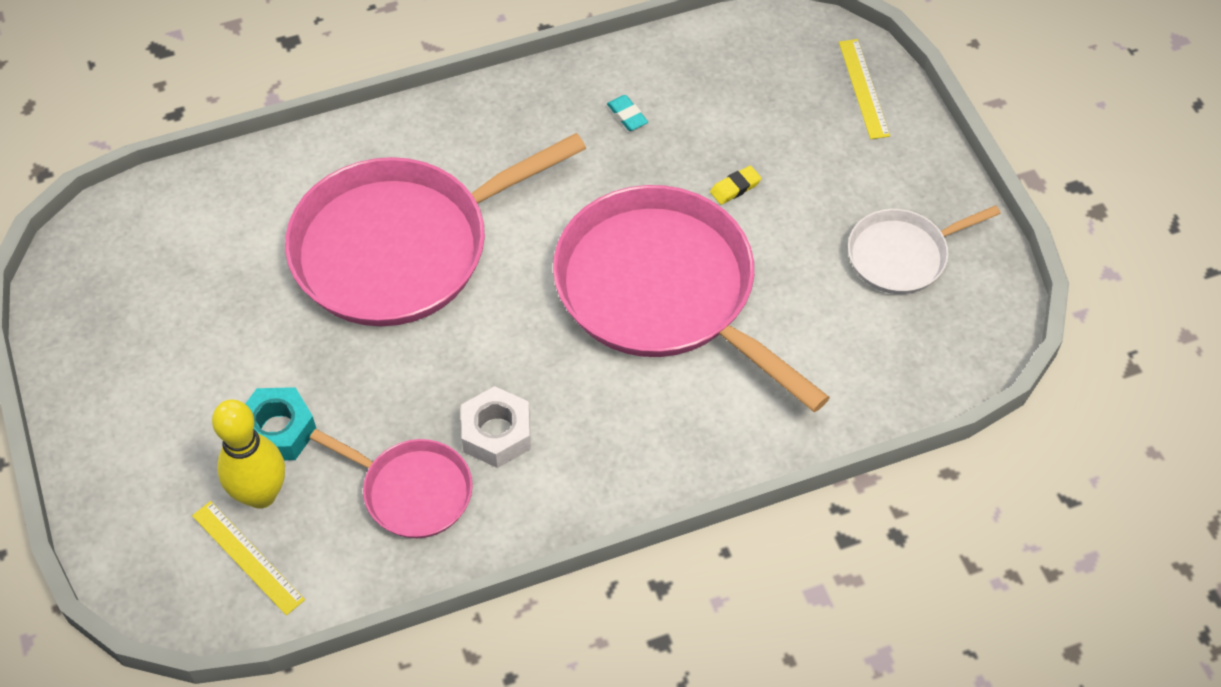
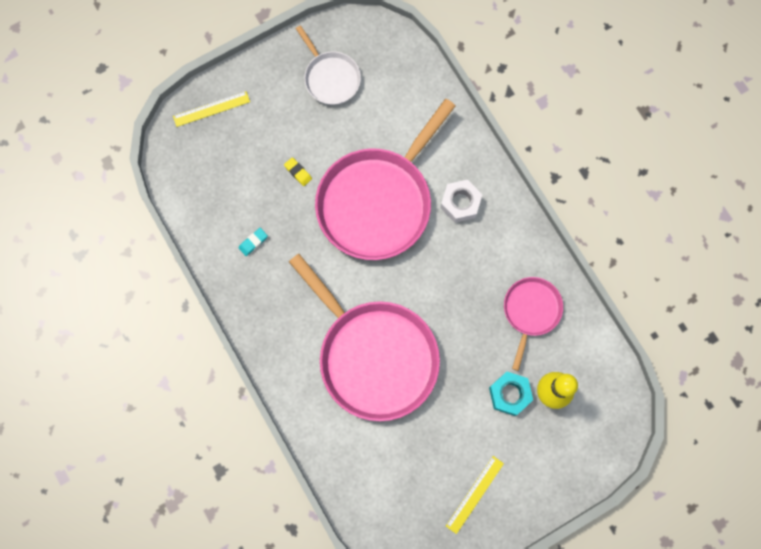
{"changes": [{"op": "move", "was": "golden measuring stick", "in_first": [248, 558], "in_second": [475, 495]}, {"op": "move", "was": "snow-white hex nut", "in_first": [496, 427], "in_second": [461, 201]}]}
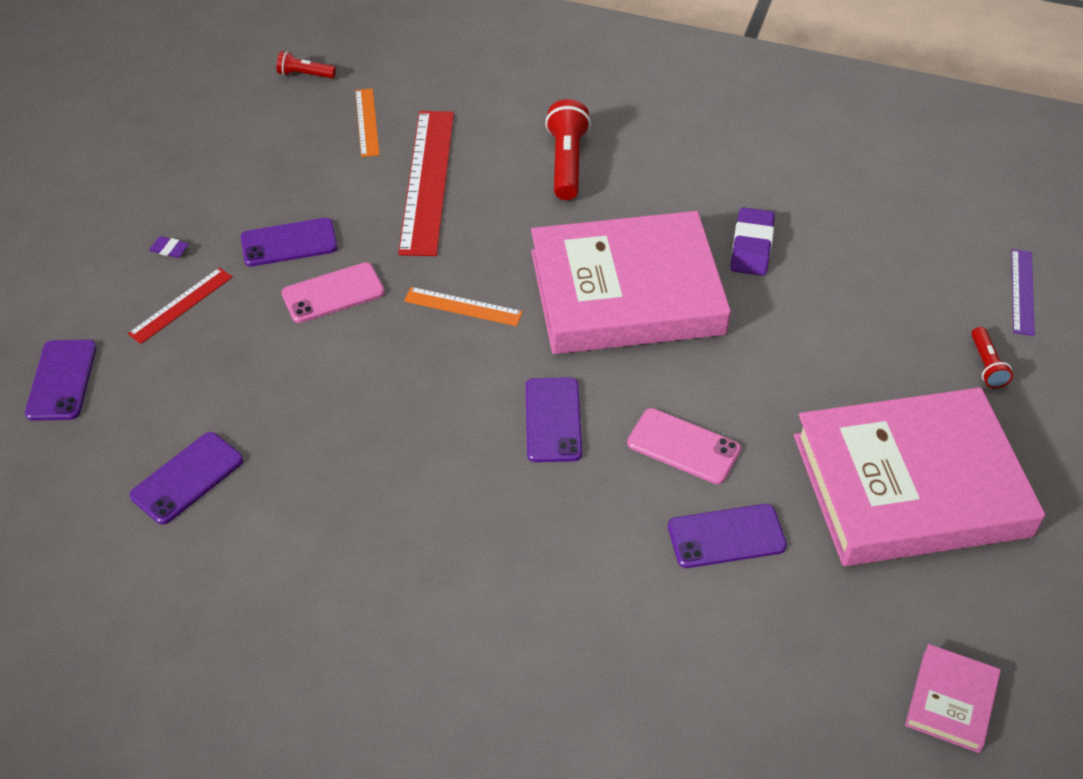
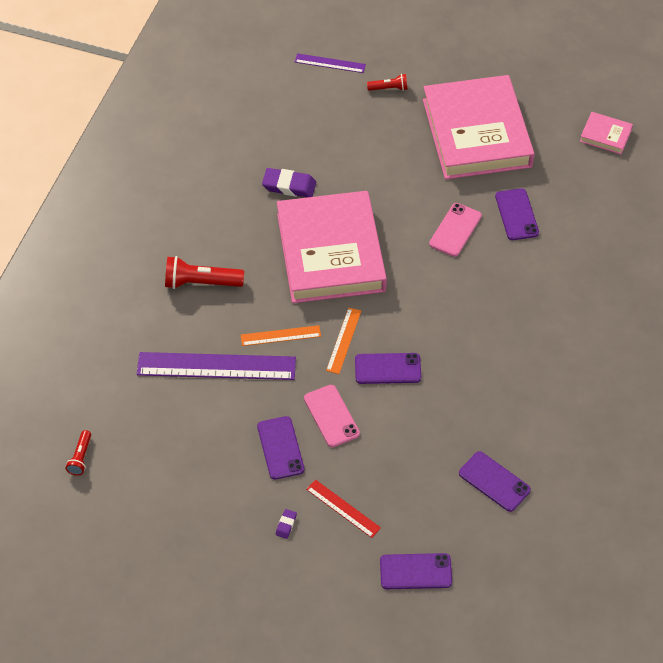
{"changes": [{"op": "move", "was": "bright orange measuring stick", "in_first": [367, 122], "in_second": [281, 335]}, {"op": "recolor", "was": "scarlet measuring stick", "now": "violet measuring stick", "in_first": [426, 183], "in_second": [216, 366]}, {"op": "move", "was": "violet smartphone", "in_first": [554, 419], "in_second": [388, 368]}]}
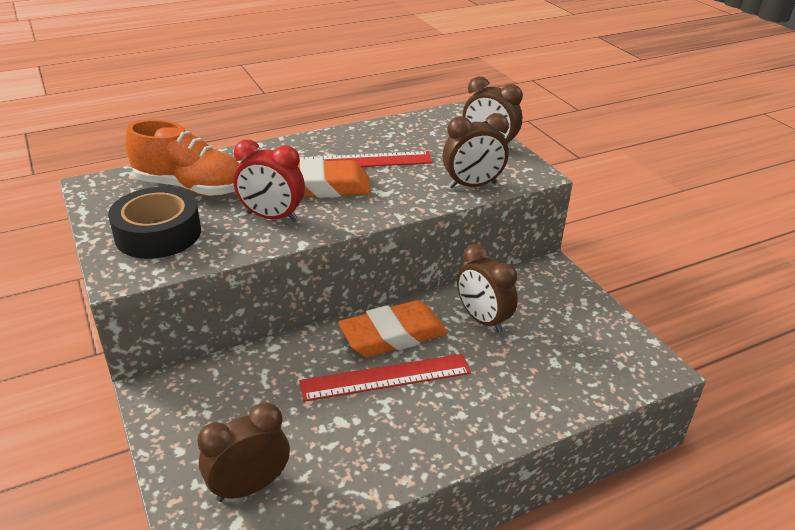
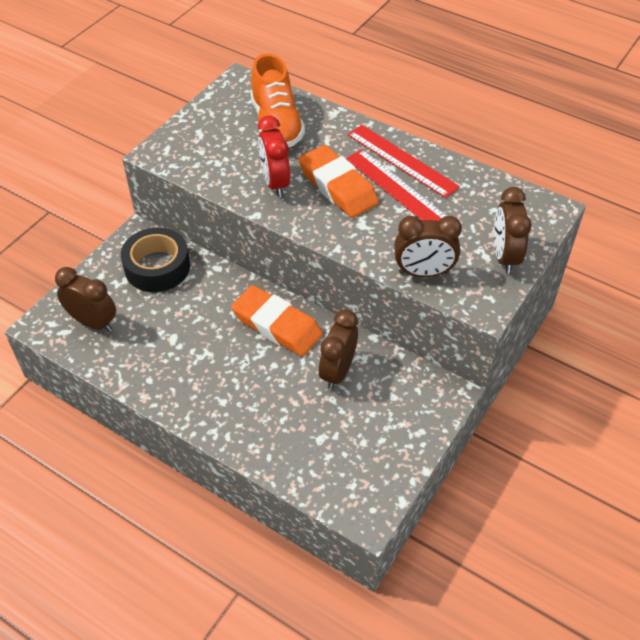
{"changes": [{"op": "move", "was": "ebony roll of tape", "in_first": [154, 223], "in_second": [155, 260]}, {"op": "move", "was": "scarlet measuring stick", "in_first": [385, 378], "in_second": [403, 161]}, {"op": "rotate", "was": "brown bedside clock", "in_first": [476, 150], "in_second": [428, 246], "clockwise": -45}]}
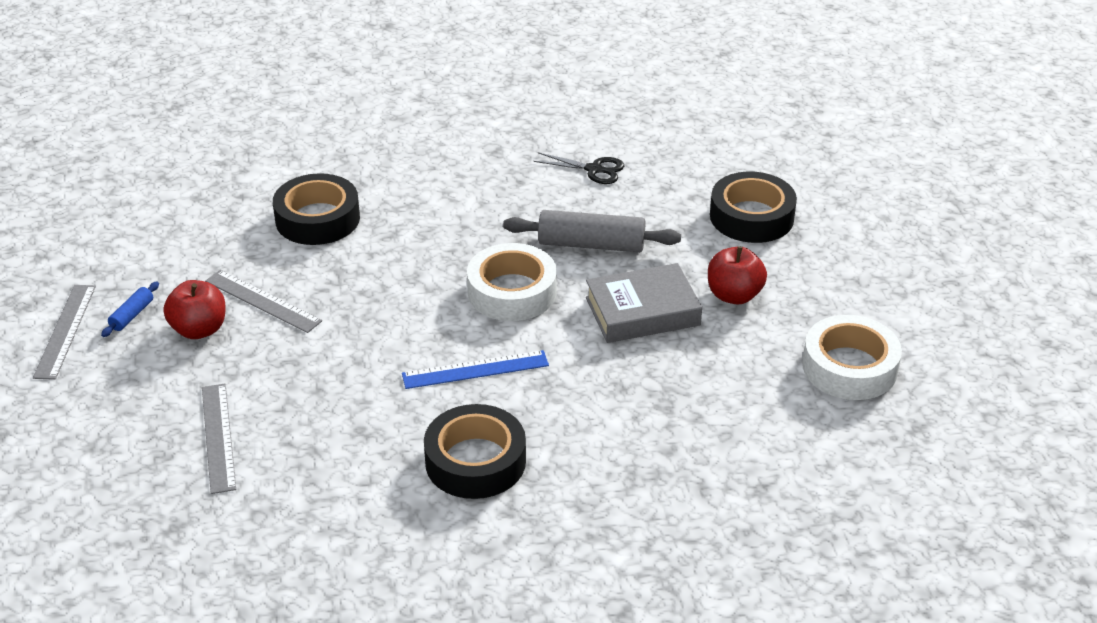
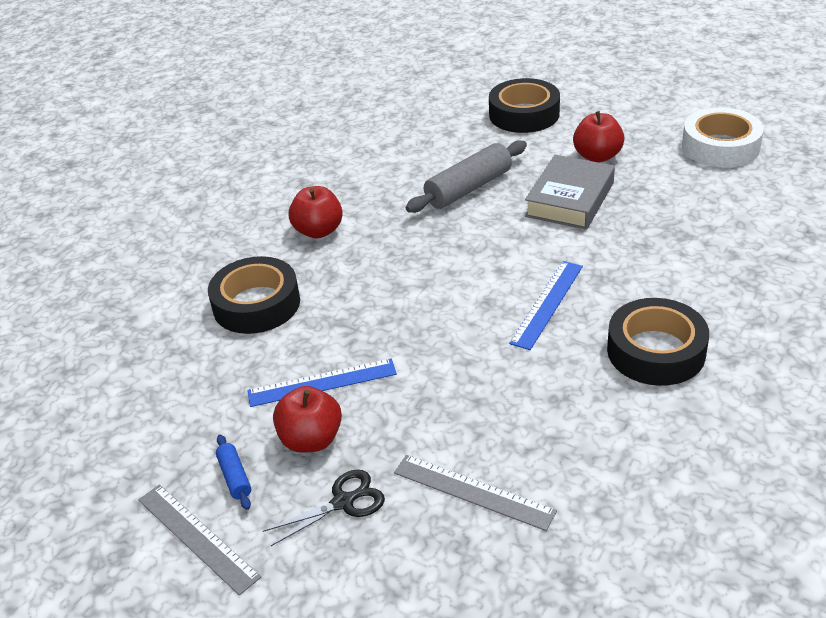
{"changes": [{"op": "recolor", "was": "grey measuring stick", "now": "royal blue measuring stick", "in_first": [263, 301], "in_second": [322, 382]}, {"op": "delete", "was": "snow-white roll of tape", "in_first": [512, 282]}, {"op": "move", "was": "ebony shears", "in_first": [578, 168], "in_second": [324, 507]}, {"op": "insert", "now": "scarlet toy apple", "in_second": [315, 212]}]}
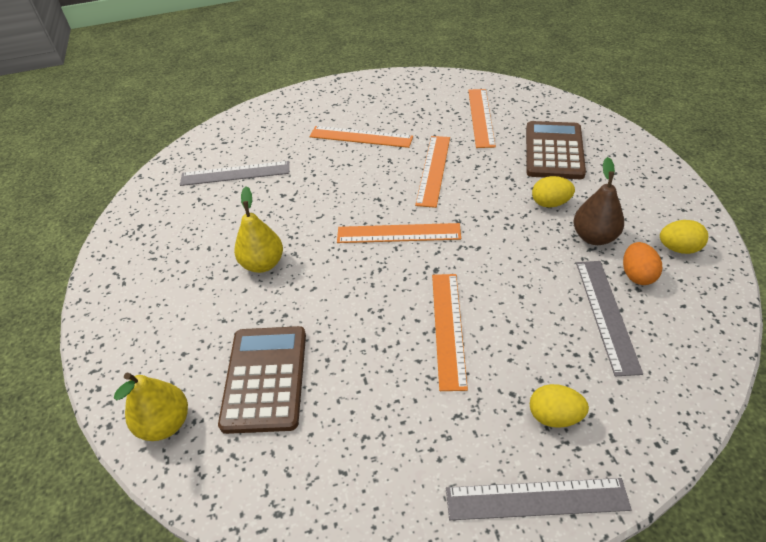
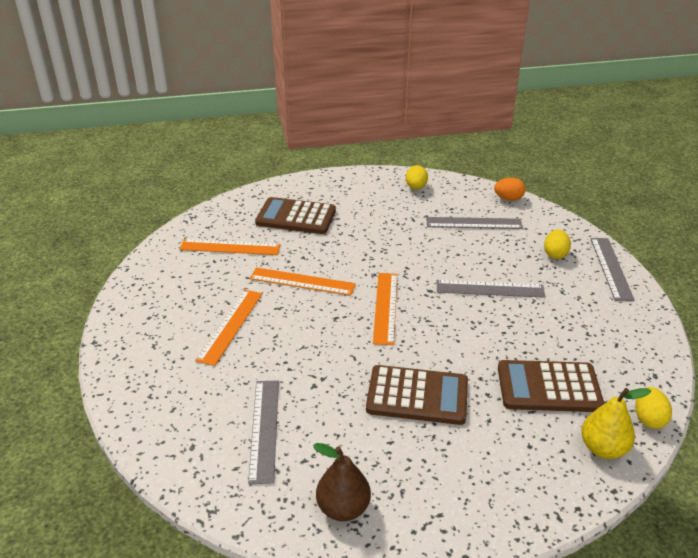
{"changes": [{"op": "replace", "was": "golden pear fruit", "now": "brown calculator", "in_first": [258, 230], "in_second": [417, 395]}, {"op": "recolor", "was": "bright orange measuring stick", "now": "grey measuring stick", "in_first": [450, 332], "in_second": [491, 289]}, {"op": "move", "was": "golden egg shape", "in_first": [553, 192], "in_second": [654, 408]}, {"op": "move", "was": "brown pear fruit", "in_first": [599, 201], "in_second": [342, 482]}, {"op": "move", "was": "bright orange egg shape", "in_first": [642, 263], "in_second": [510, 189]}]}
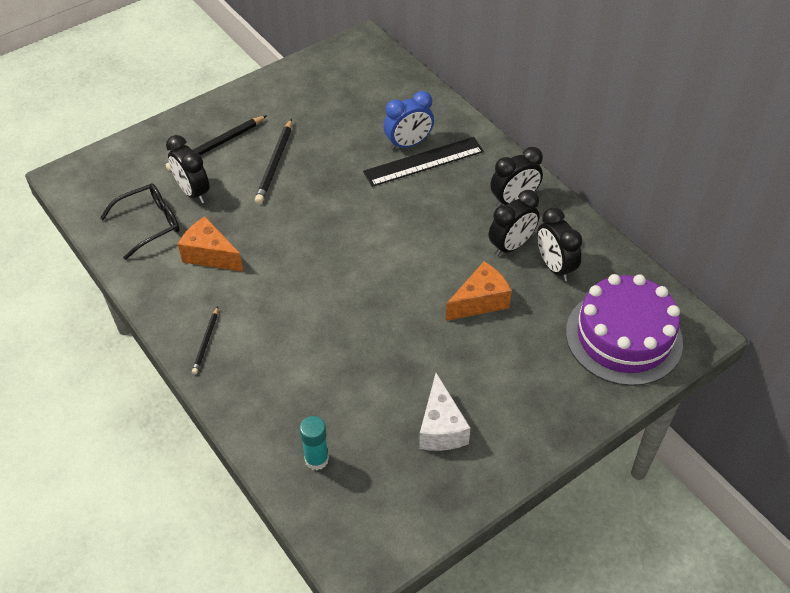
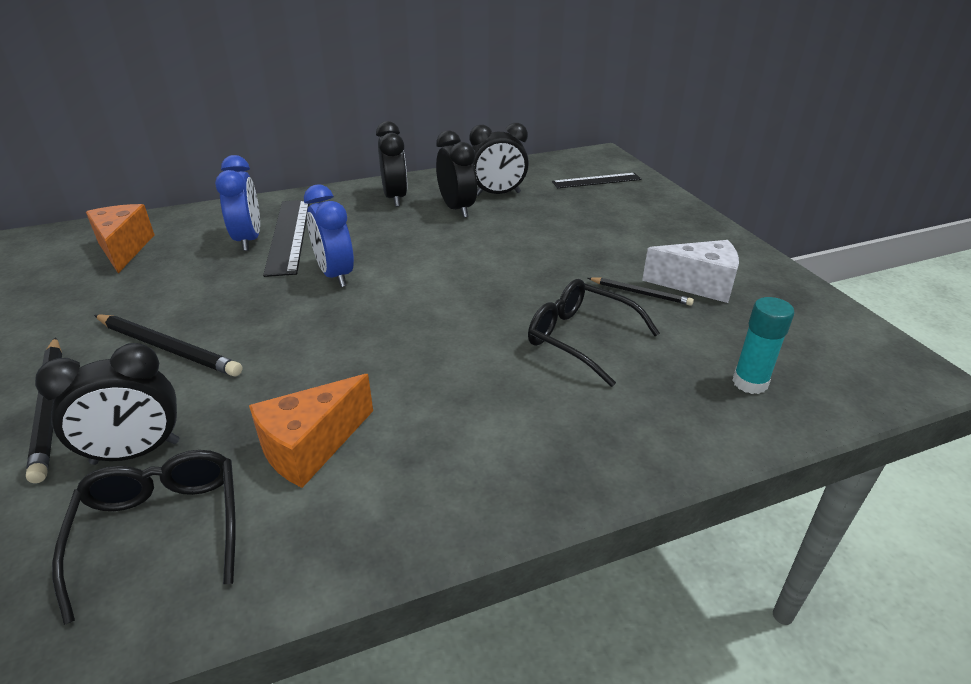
{"changes": [{"op": "move", "was": "ebony wooden pencil", "in_first": [205, 340], "in_second": [641, 291]}, {"op": "move", "was": "bright orange cheese", "in_first": [479, 291], "in_second": [120, 238]}, {"op": "replace", "was": "violet gateau", "now": "ebony measuring stick", "in_first": [624, 330], "in_second": [597, 180]}, {"op": "insert", "now": "royal blue bedside clock", "in_second": [329, 235]}, {"op": "insert", "now": "ebony glasses", "in_second": [594, 333]}]}
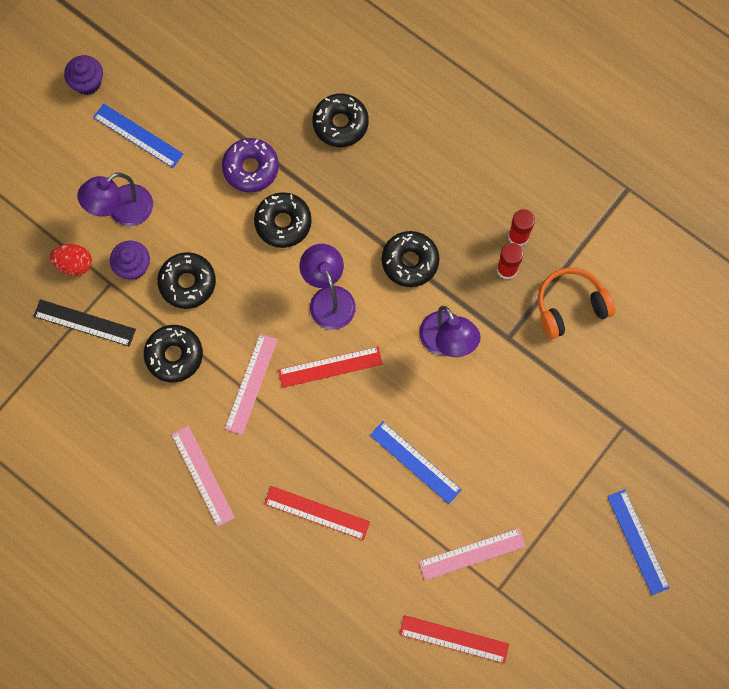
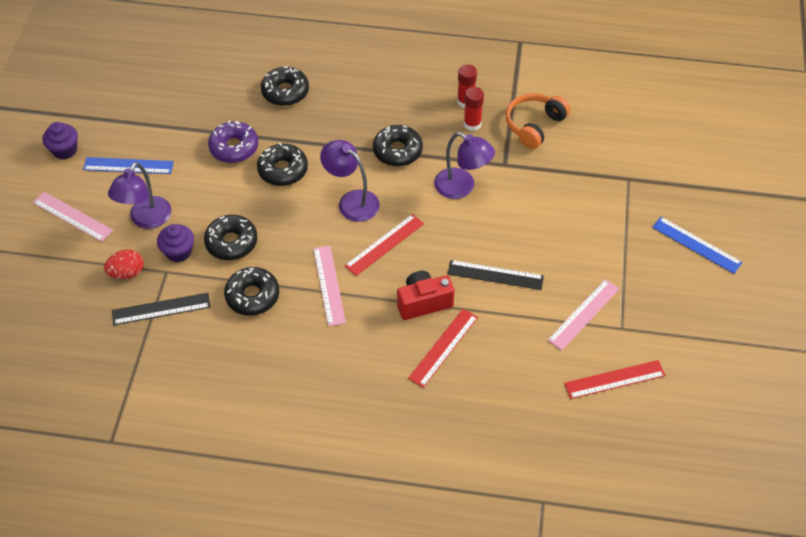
{"changes": [{"op": "move", "was": "rose-pink measuring stick", "in_first": [203, 476], "in_second": [73, 217]}, {"op": "rotate", "was": "scarlet measuring stick", "in_first": [317, 513], "in_second": [443, 348], "clockwise": -45}, {"op": "recolor", "was": "royal blue measuring stick", "now": "ebony measuring stick", "in_first": [416, 462], "in_second": [496, 275]}, {"op": "insert", "now": "scarlet photo camera", "in_second": [425, 295]}]}
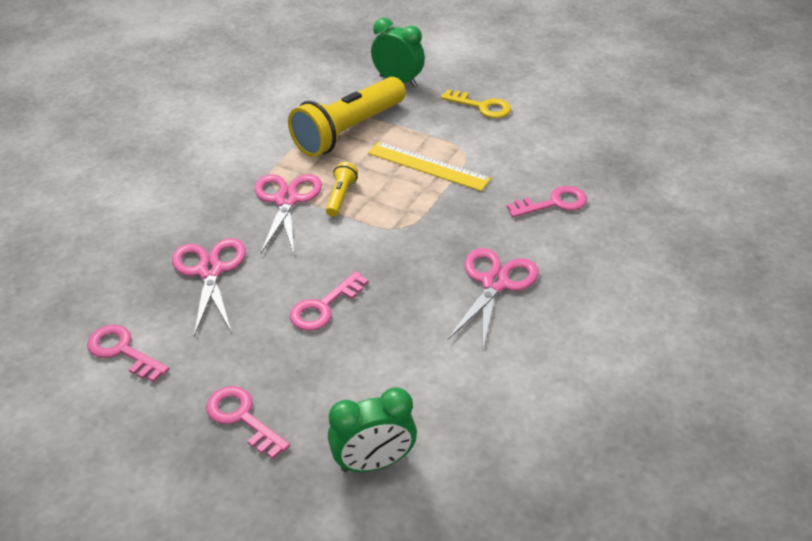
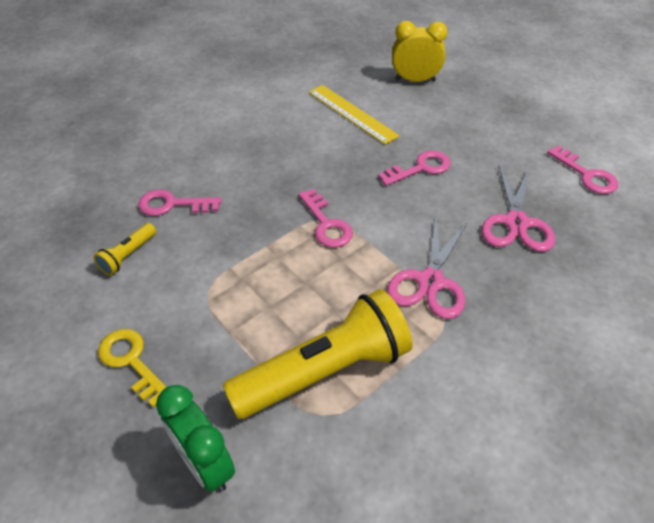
{"changes": [{"op": "move", "was": "rose-pink key", "in_first": [248, 422], "in_second": [326, 218]}, {"op": "move", "was": "golden torch", "in_first": [342, 189], "in_second": [124, 249]}, {"op": "recolor", "was": "leaf-green bedside clock", "now": "golden bedside clock", "in_first": [372, 430], "in_second": [419, 51]}, {"op": "move", "was": "golden measuring stick", "in_first": [429, 166], "in_second": [354, 115]}, {"op": "delete", "was": "rose-pink shears", "in_first": [493, 298]}]}
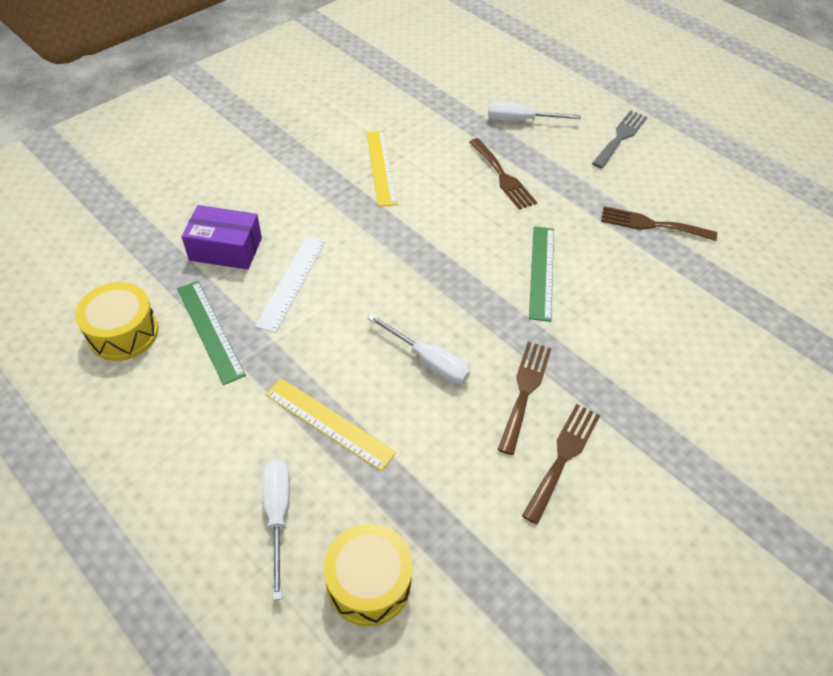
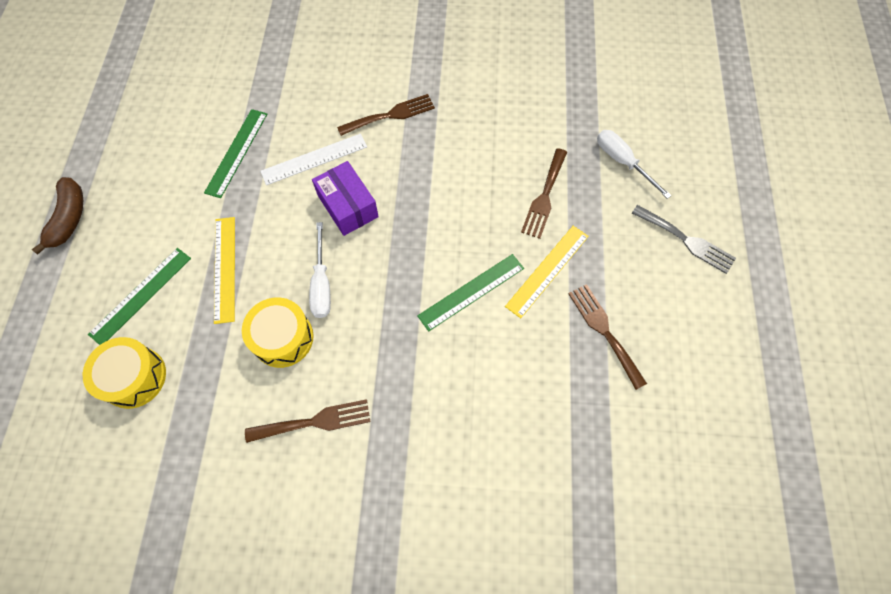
{"changes": [{"op": "move", "was": "golden drum", "in_first": [117, 321], "in_second": [278, 333]}, {"op": "move", "was": "violet box", "in_first": [222, 237], "in_second": [345, 198]}, {"op": "replace", "was": "snow-white hand screwdriver", "now": "leaf-green measuring stick", "in_first": [276, 529], "in_second": [139, 296]}, {"op": "move", "was": "golden measuring stick", "in_first": [382, 168], "in_second": [547, 272]}, {"op": "move", "was": "brown dinner fork", "in_first": [525, 398], "in_second": [386, 115]}, {"op": "rotate", "was": "grey dinner fork", "in_first": [619, 139], "in_second": [684, 239], "clockwise": 45}, {"op": "insert", "now": "brown banana", "in_second": [57, 215]}]}
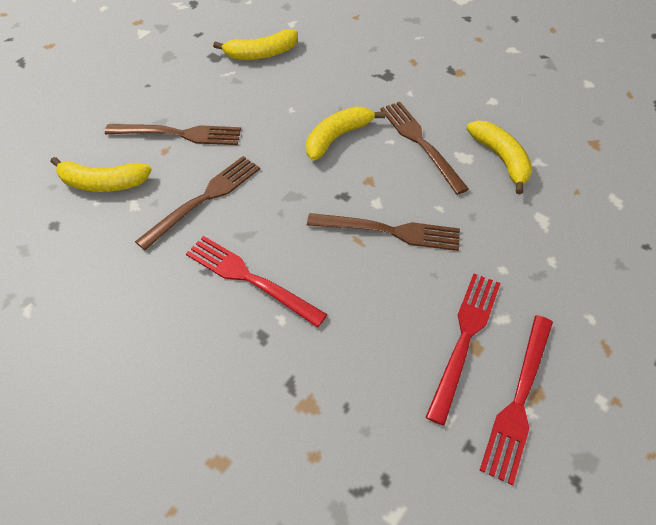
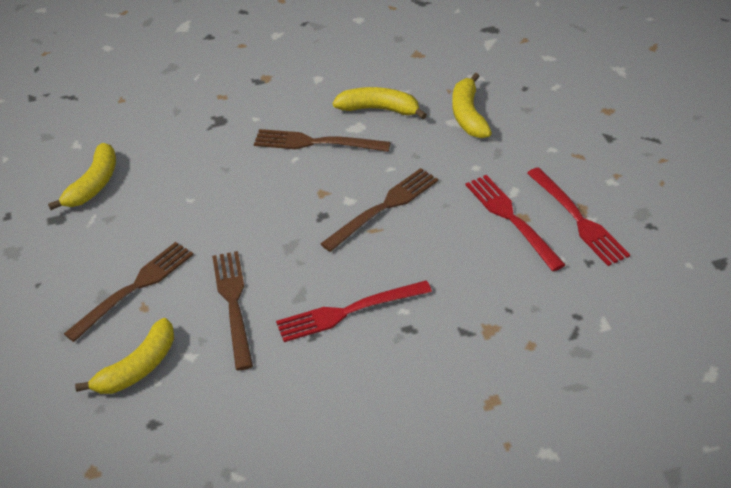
{"changes": [{"op": "move", "was": "golden banana", "in_first": [345, 133], "in_second": [472, 105]}]}
